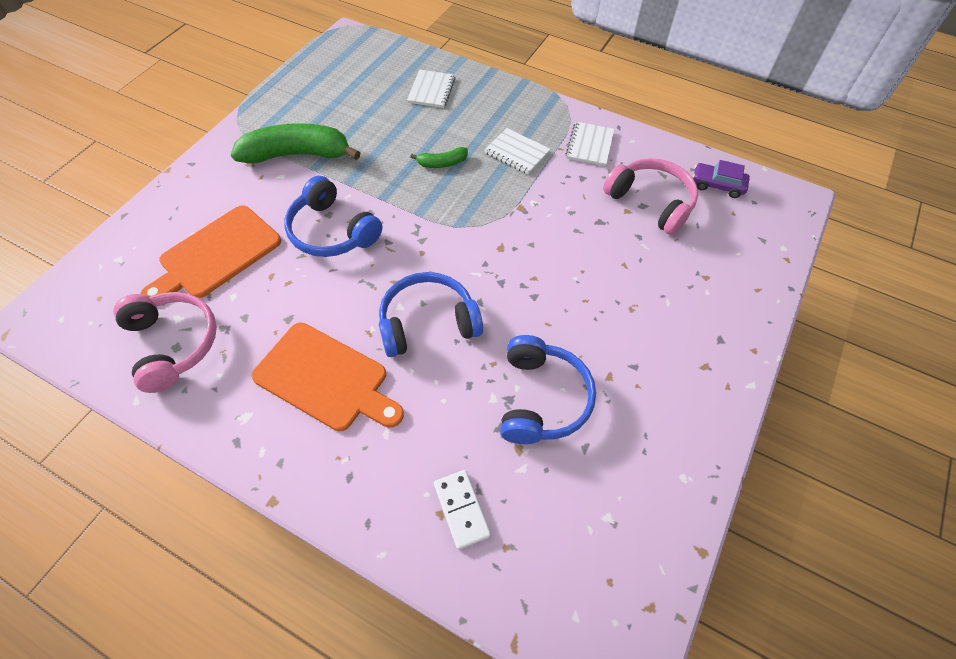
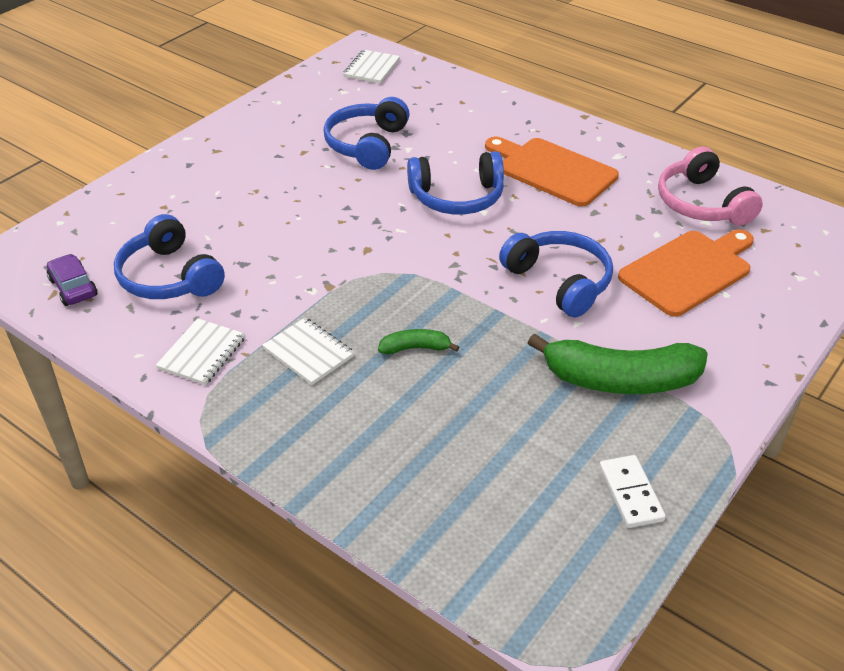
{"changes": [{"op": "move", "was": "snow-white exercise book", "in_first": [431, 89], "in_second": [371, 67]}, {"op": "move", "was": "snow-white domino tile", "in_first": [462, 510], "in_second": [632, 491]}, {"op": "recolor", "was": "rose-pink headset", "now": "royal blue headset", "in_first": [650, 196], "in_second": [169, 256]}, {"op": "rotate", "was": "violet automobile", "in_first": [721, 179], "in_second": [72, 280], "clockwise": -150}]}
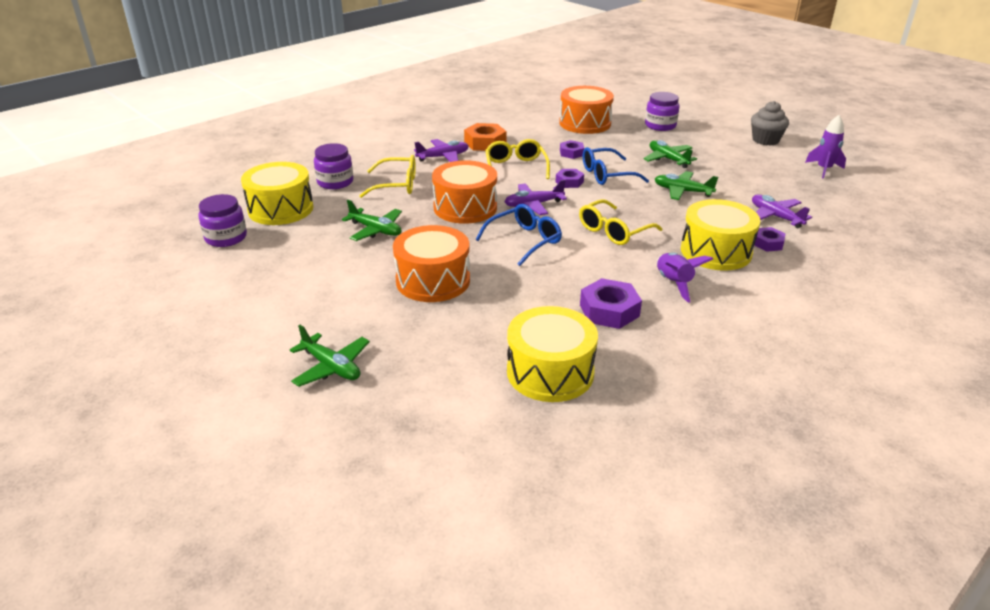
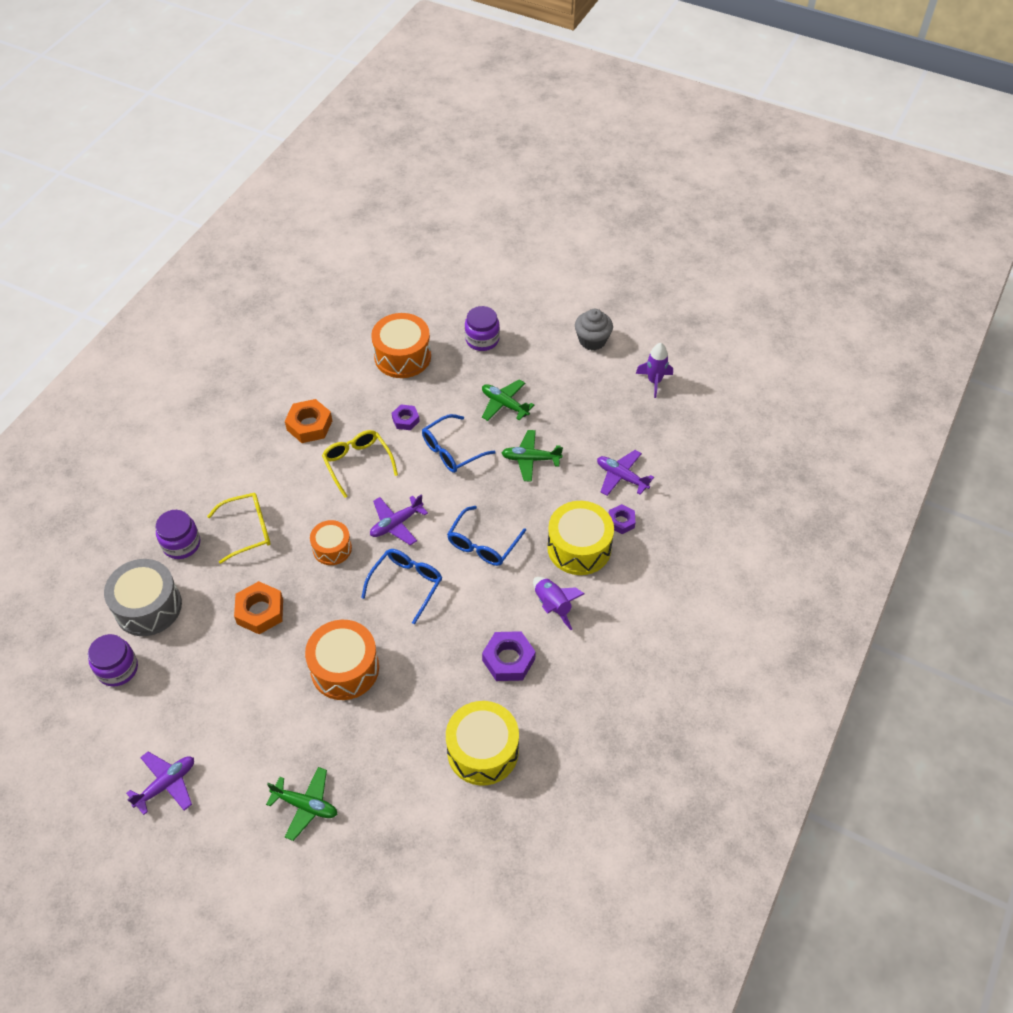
{"changes": [{"op": "recolor", "was": "golden drum", "now": "grey drum", "in_first": [277, 193], "in_second": [143, 597]}, {"op": "replace", "was": "leaf-green plane", "now": "bright orange hex nut", "in_first": [372, 220], "in_second": [258, 607]}, {"op": "move", "was": "violet plane", "in_first": [441, 150], "in_second": [160, 783]}, {"op": "resize", "was": "bright orange drum", "in_first": [464, 192], "in_second": [331, 542], "ratio": 0.61}, {"op": "delete", "was": "violet hex nut", "in_first": [570, 178]}, {"op": "recolor", "was": "golden glasses", "now": "royal blue glasses", "in_first": [620, 222], "in_second": [486, 536]}]}
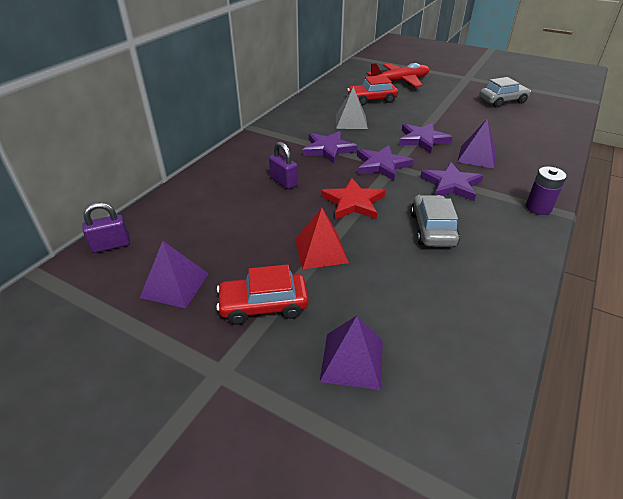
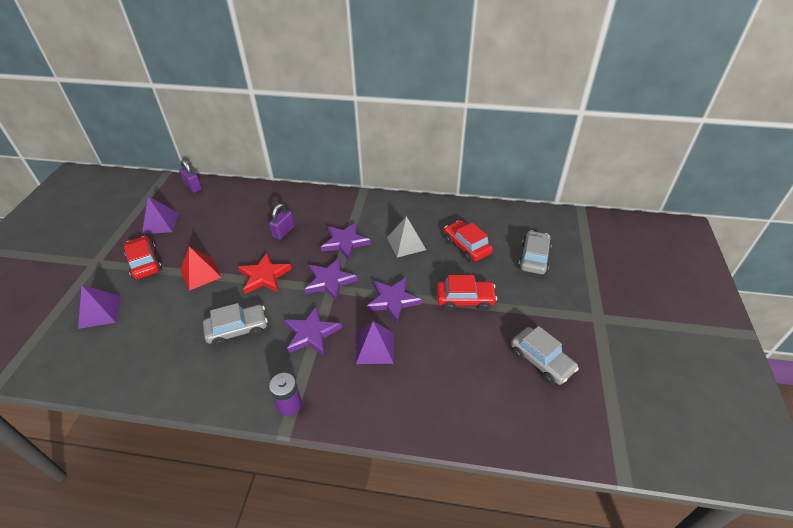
{"changes": [{"op": "replace", "was": "scarlet plane", "now": "grey automobile", "in_first": [398, 75], "in_second": [535, 252]}, {"op": "insert", "now": "scarlet automobile", "in_second": [467, 293]}]}
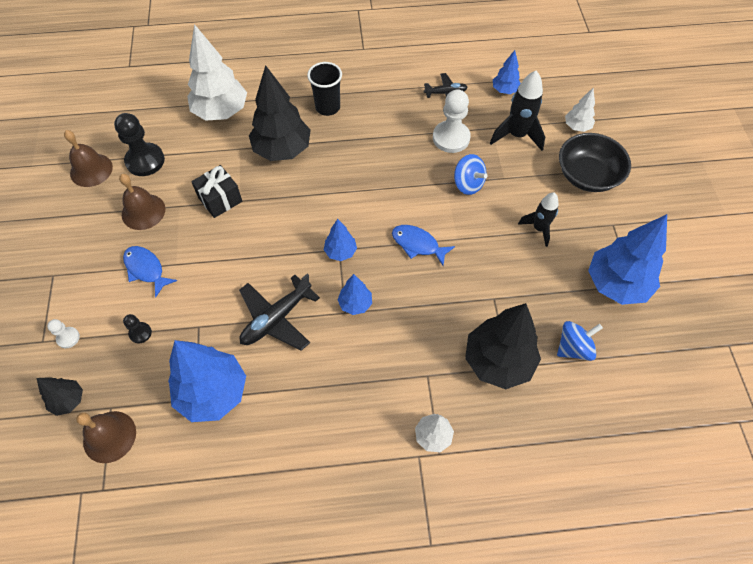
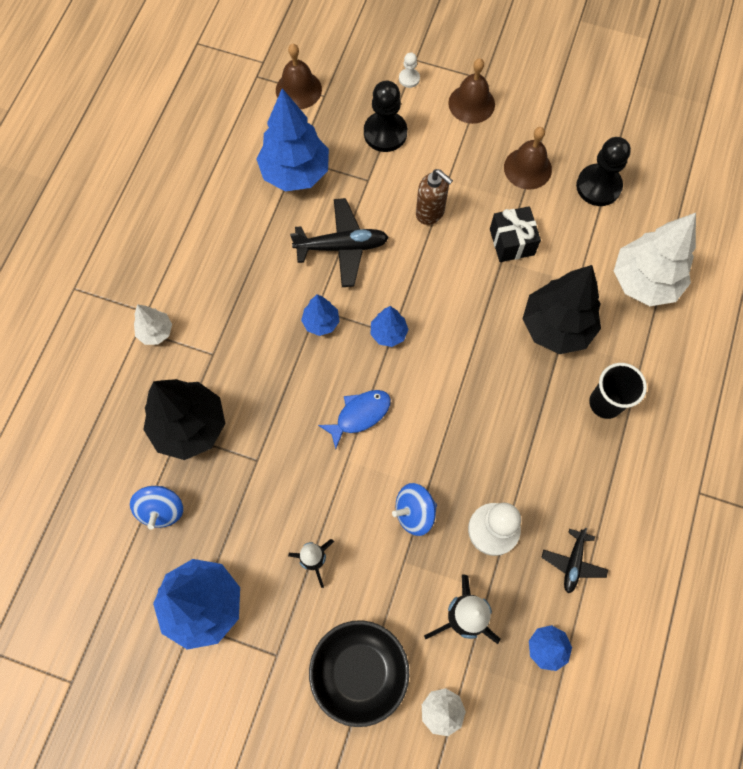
{"changes": [{"op": "delete", "was": "ebony toy tree", "in_first": [60, 396]}, {"op": "move", "was": "brown hand bell", "in_first": [88, 158], "in_second": [471, 91]}, {"op": "delete", "was": "royal blue toy fish", "in_first": [150, 271]}, {"op": "resize", "was": "ebony pawn", "in_first": [137, 328], "in_second": [385, 116], "ratio": 2.02}, {"op": "rotate", "was": "ebony plane", "in_first": [279, 312], "in_second": [339, 242], "clockwise": 105}, {"op": "insert", "now": "brown pump bottle", "in_second": [434, 197]}]}
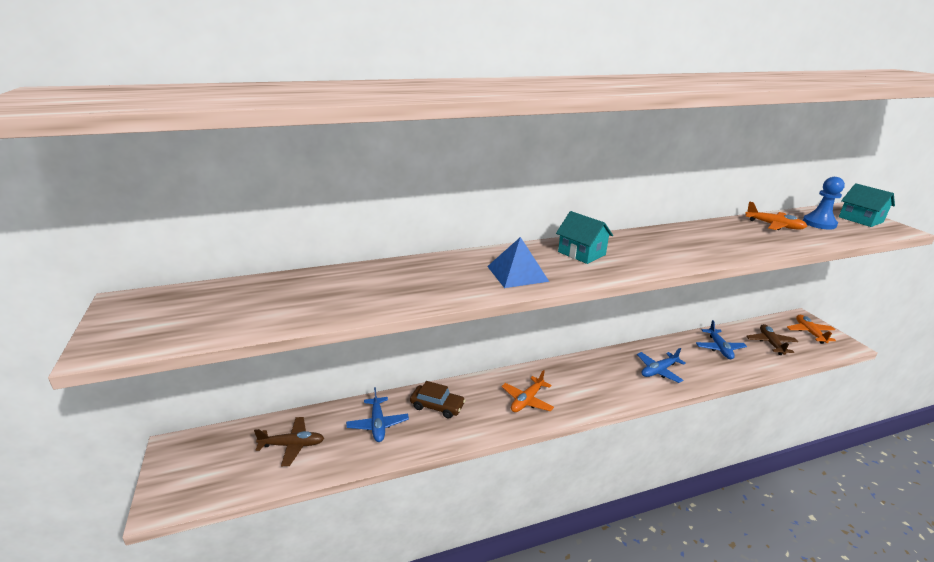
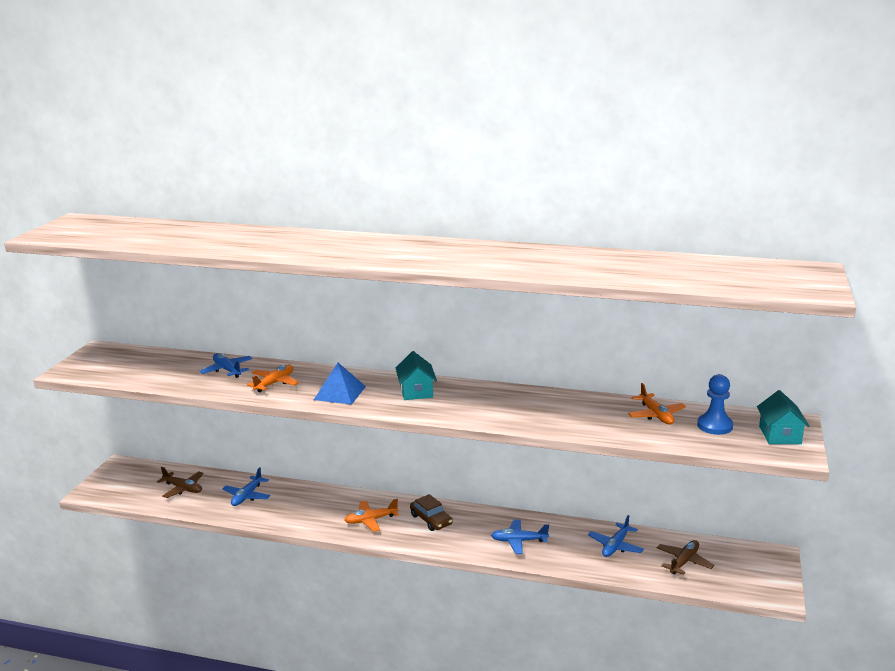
{"changes": [{"op": "move", "was": "brown automobile", "in_first": [437, 400], "in_second": [431, 512]}, {"op": "move", "was": "bright orange plane", "in_first": [811, 329], "in_second": [273, 379]}, {"op": "insert", "now": "royal blue plane", "in_second": [226, 365]}]}
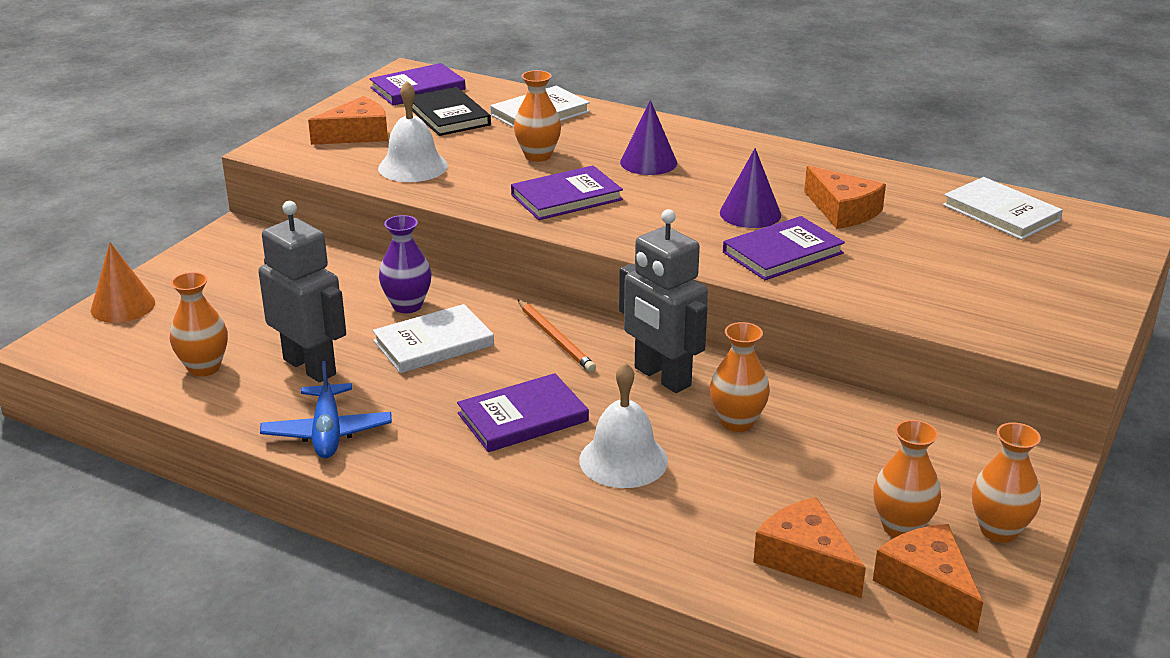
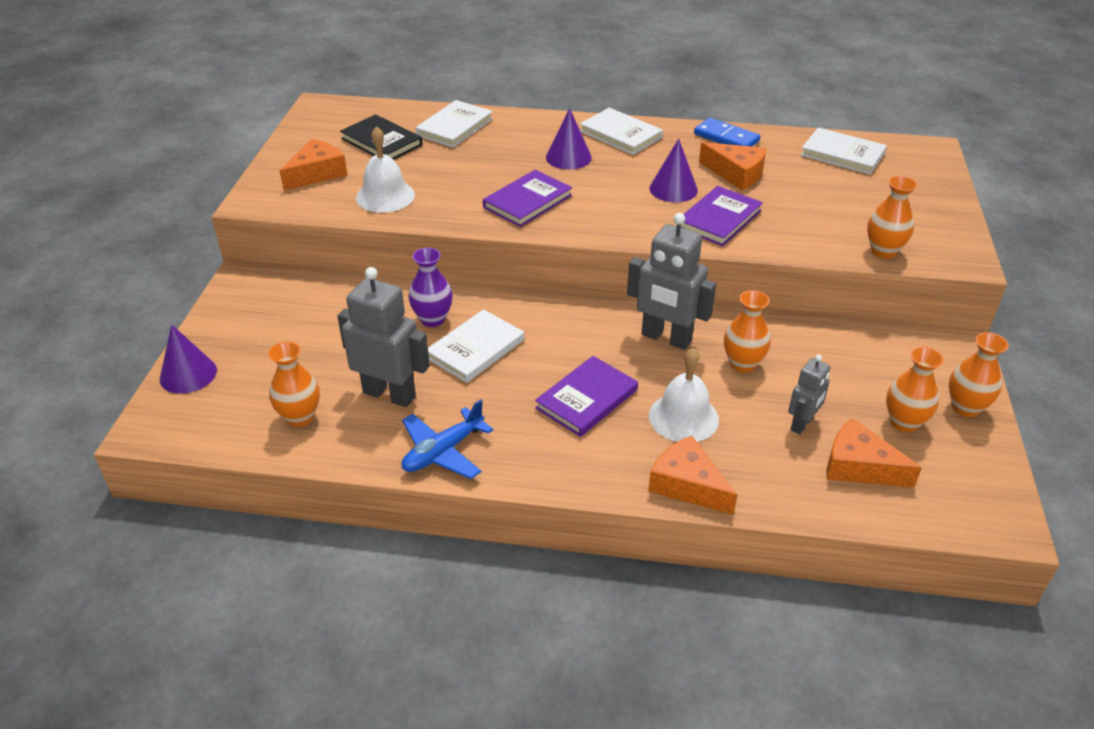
{"changes": [{"op": "recolor", "was": "bright orange solid cone", "now": "violet solid cone", "in_first": [123, 282], "in_second": [188, 359]}, {"op": "rotate", "was": "royal blue plane", "in_first": [326, 409], "in_second": [447, 439], "clockwise": 75}, {"op": "delete", "was": "violet hardback", "in_first": [417, 84]}, {"op": "move", "was": "bright orange flower vase", "in_first": [537, 116], "in_second": [892, 217]}, {"op": "delete", "was": "bright orange wooden pencil", "in_first": [557, 336]}, {"op": "move", "was": "bright orange cheese", "in_first": [928, 578], "in_second": [692, 475]}, {"op": "insert", "now": "snow-white hardback", "in_second": [621, 131]}, {"op": "insert", "now": "royal blue domino tile", "in_second": [727, 132]}, {"op": "insert", "now": "grey toy robot", "in_second": [809, 394]}]}
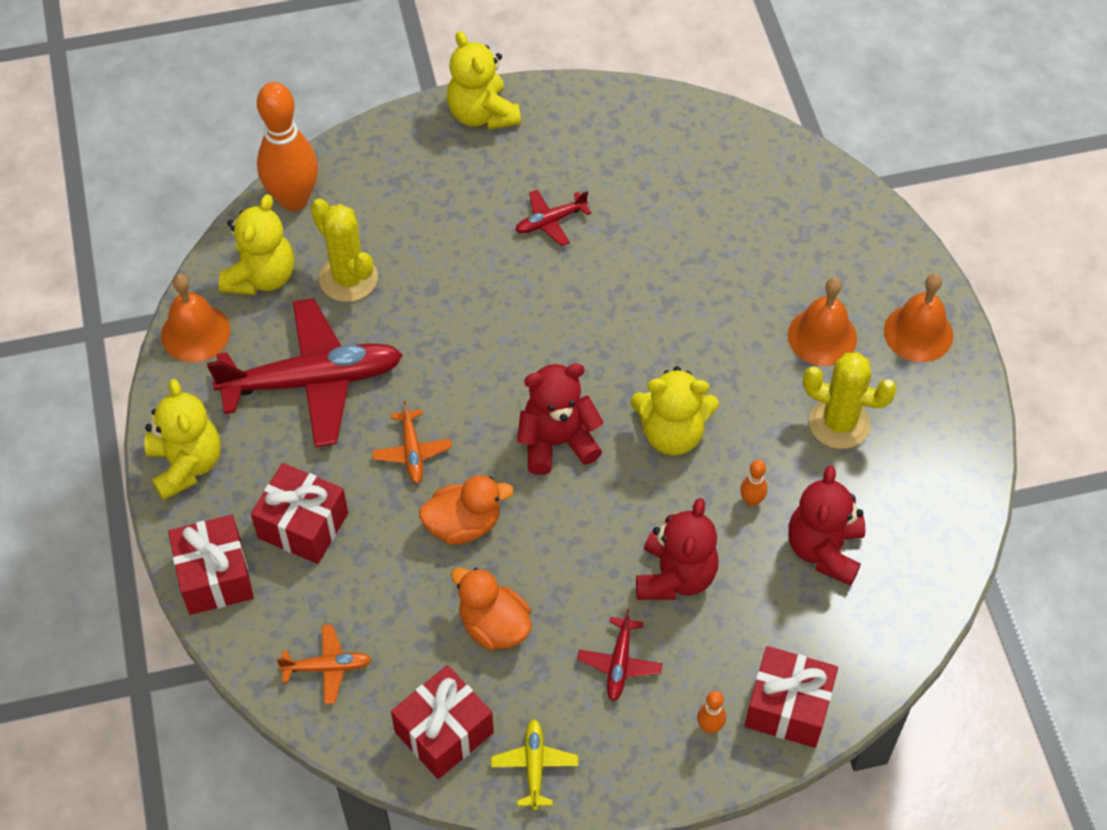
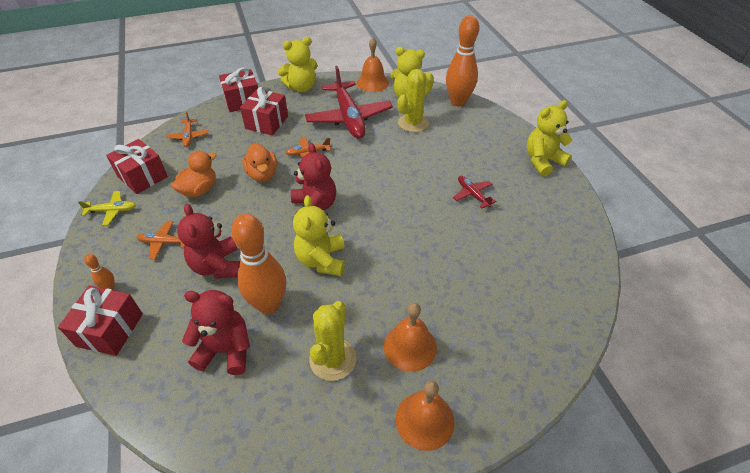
{"changes": [{"op": "recolor", "was": "scarlet plane", "now": "bright orange plane", "in_first": [620, 655], "in_second": [161, 240]}, {"op": "rotate", "was": "scarlet teddy bear", "in_first": [677, 549], "in_second": [208, 241], "clockwise": 60}, {"op": "resize", "was": "bright orange bowling pin", "in_first": [754, 483], "in_second": [258, 264], "ratio": 2.43}]}
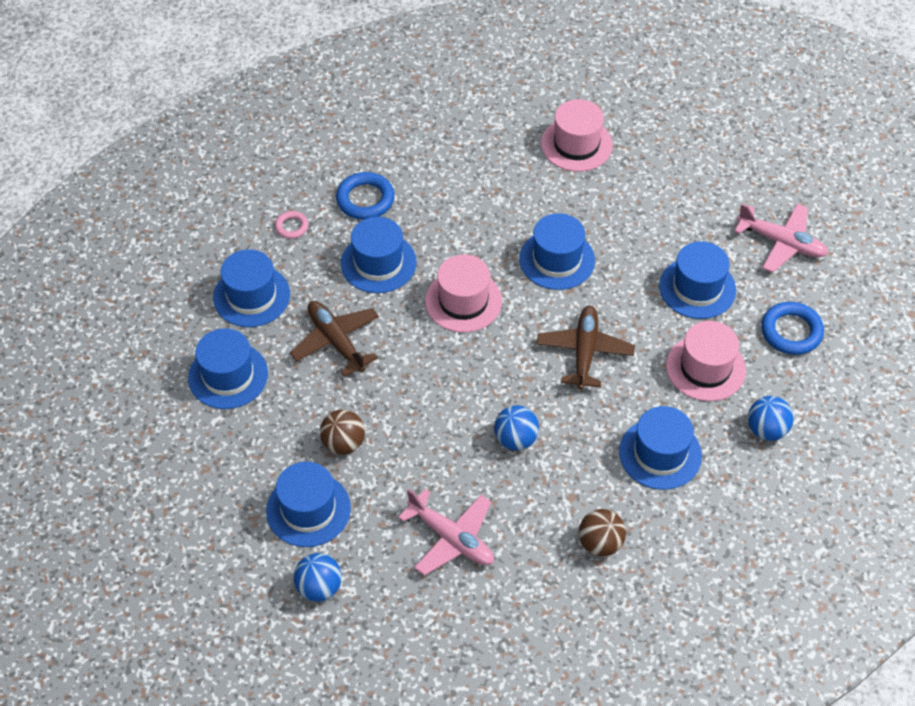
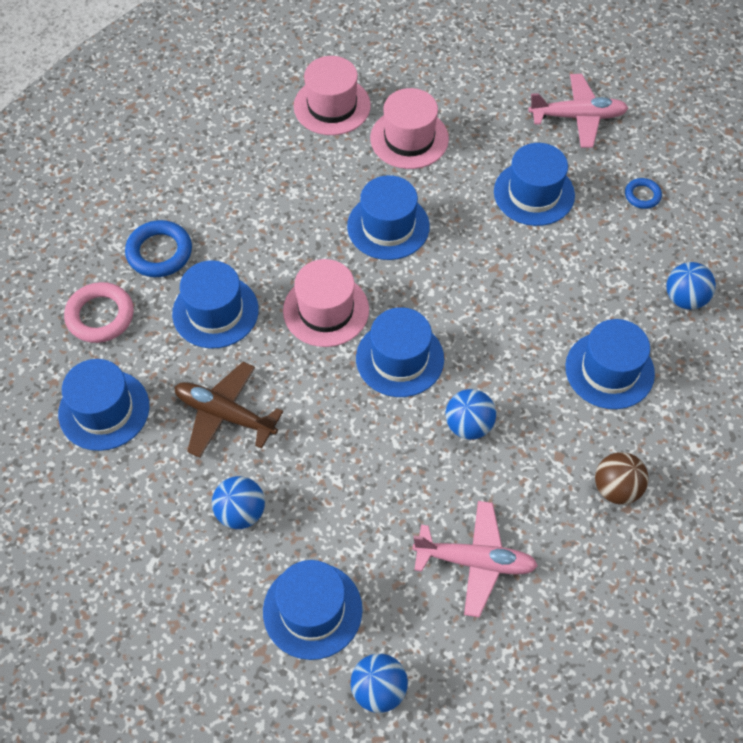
{"changes": [{"op": "move", "was": "royal blue hat", "in_first": [228, 368], "in_second": [400, 352]}, {"op": "resize", "was": "rose-pink ring", "in_first": [292, 225], "in_second": [99, 312], "ratio": 1.75}, {"op": "delete", "was": "brown ball", "in_first": [342, 432]}, {"op": "delete", "was": "brown plane", "in_first": [586, 348]}, {"op": "move", "was": "rose-pink hat", "in_first": [706, 361], "in_second": [409, 128]}, {"op": "resize", "was": "royal blue ring", "in_first": [792, 328], "in_second": [643, 193], "ratio": 0.57}, {"op": "insert", "now": "royal blue ball", "in_second": [238, 502]}]}
